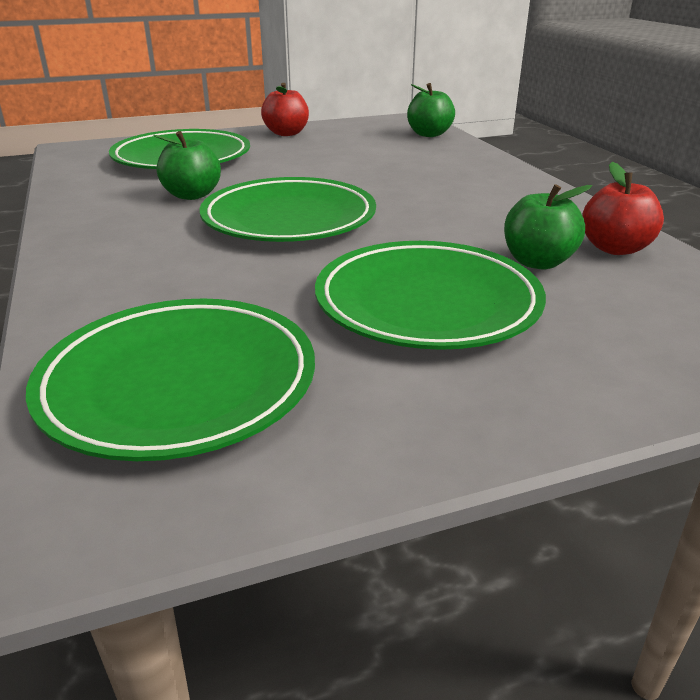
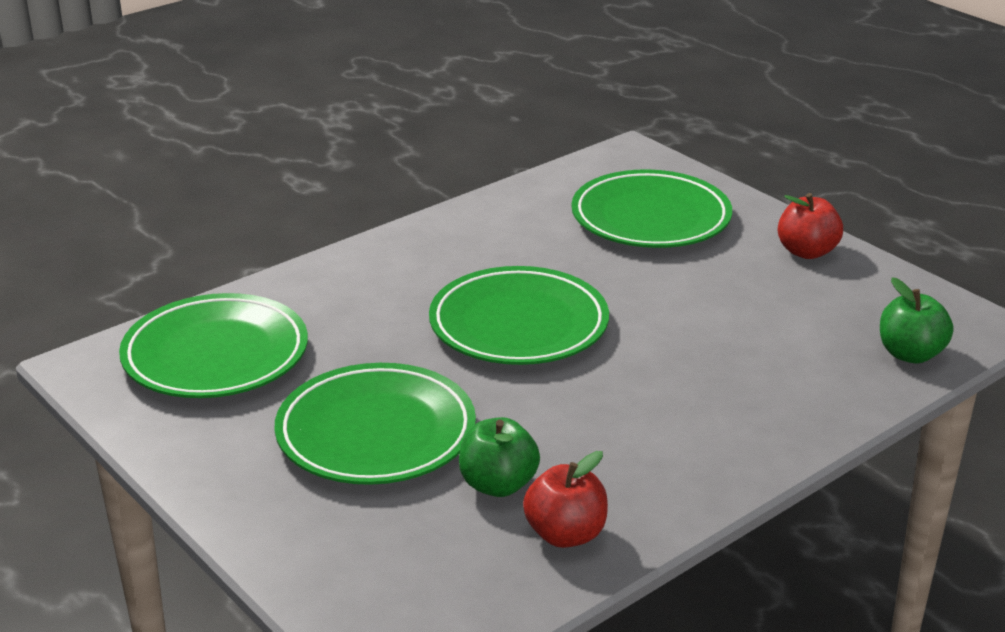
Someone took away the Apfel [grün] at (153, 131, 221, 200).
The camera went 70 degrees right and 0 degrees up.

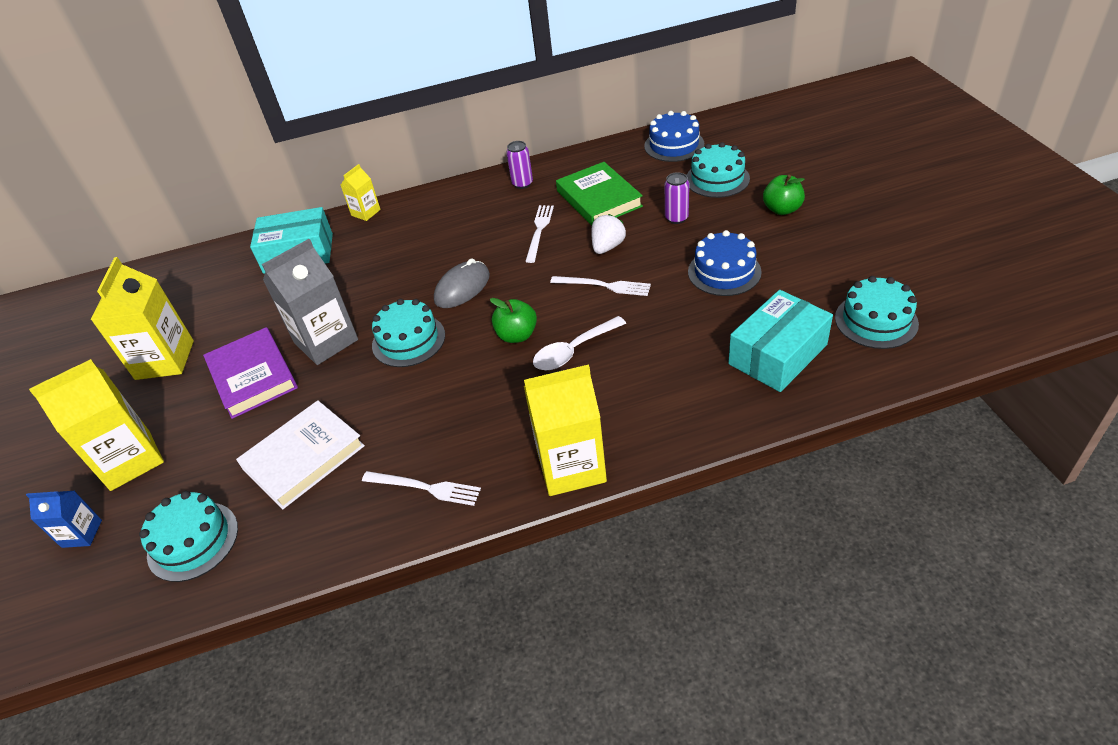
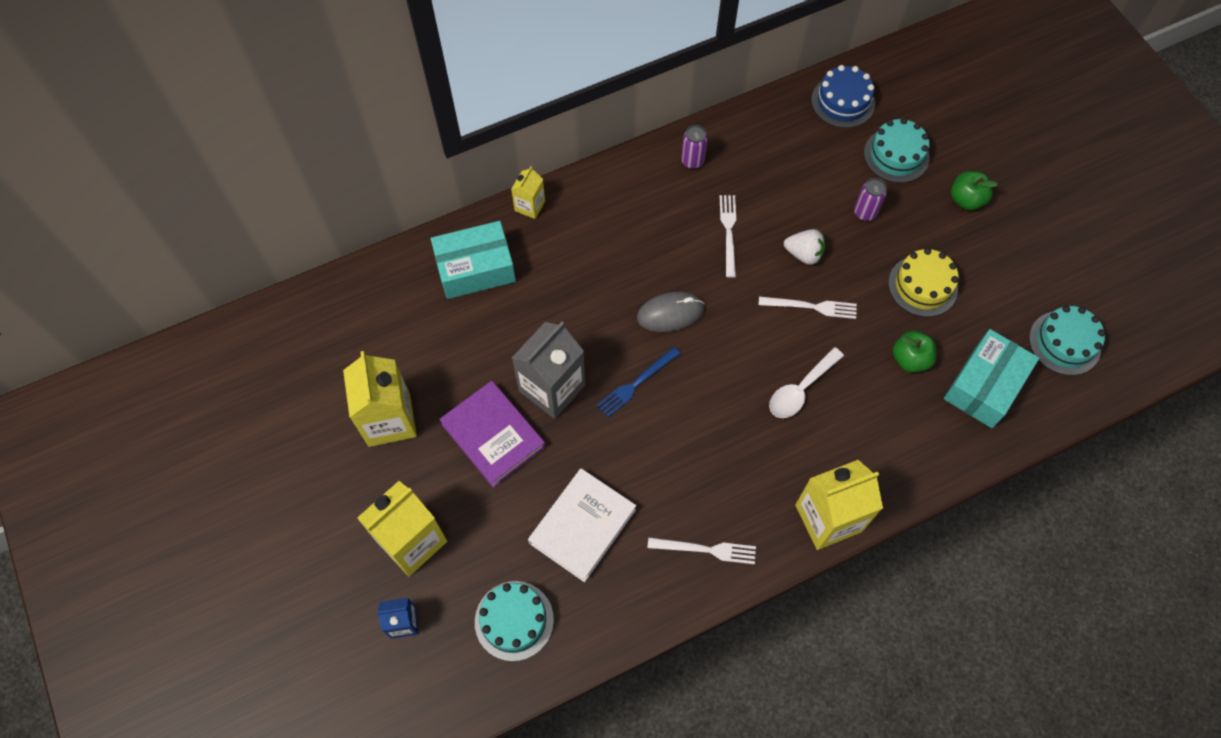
Someone took away the Buch [grün] at (556, 162, 643, 226).
Someone rotated the Erdbeere [weiß] at (591, 214, 626, 254) by 90 degrees clockwise.
Someone repainted the Kuchen [blau] at (688, 230, 762, 296), which became the Kuchen [gelb] at (888, 248, 959, 317).
Someone rotated the Computermaus [grau] at (434, 258, 490, 308) by 45 degrees clockwise.
Someone carried the Apfel [grün] from (490, 298, 537, 343) to (893, 331, 937, 373).
Someone swapped the Kuchen [türkis] at (372, 299, 445, 367) for the Gabel [blau] at (597, 347, 681, 417).
The camera went 15 degrees left and 20 degrees up.

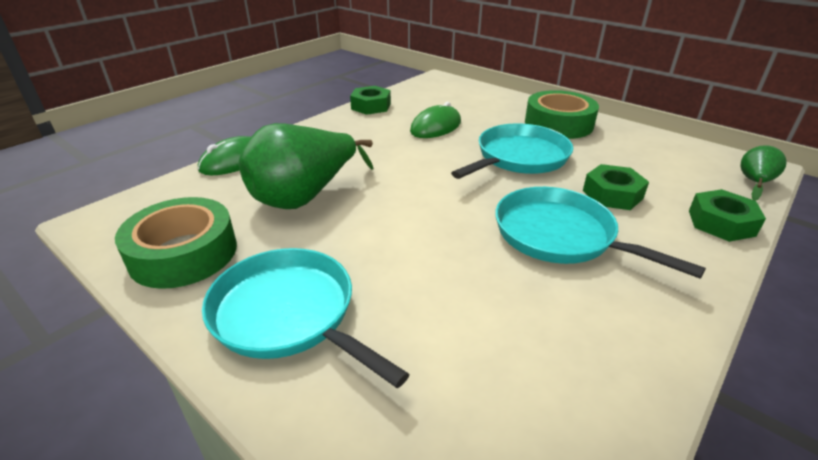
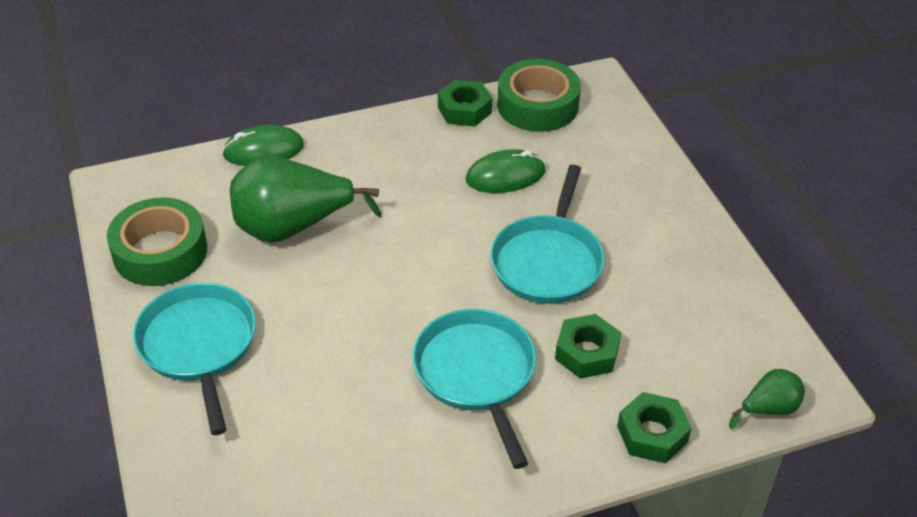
Someone carried the Klebeband [grün] from (525, 90, 599, 139) to (497, 59, 581, 132).
Someone rotated the Pfanne [türkis] at (451, 123, 573, 179) by 120 degrees clockwise.
The camera went 30 degrees right and 10 degrees up.

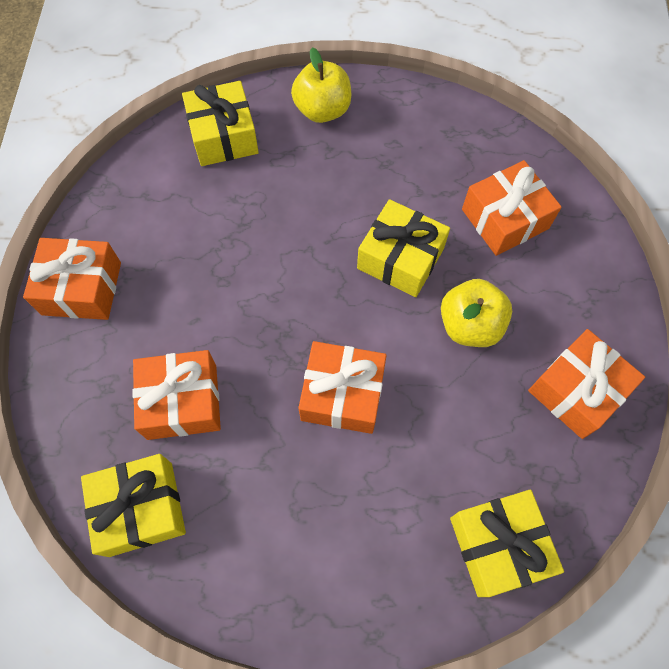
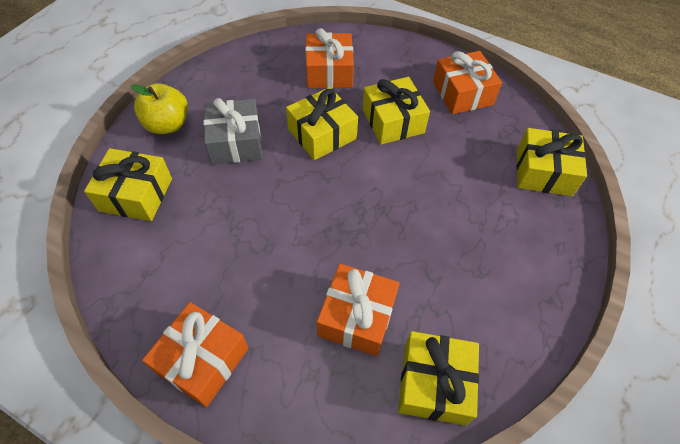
Someone swapped the Apfel [gelb] at (441, 279, 512, 347) for the Geschenk [gelb] at (362, 77, 430, 145).
Someone took away the Geschenk [orange] at (298, 341, 387, 434).
Someone put down the Geschenk [grau] at (204, 98, 262, 165).
The camera went 65 degrees left and 10 degrees down.

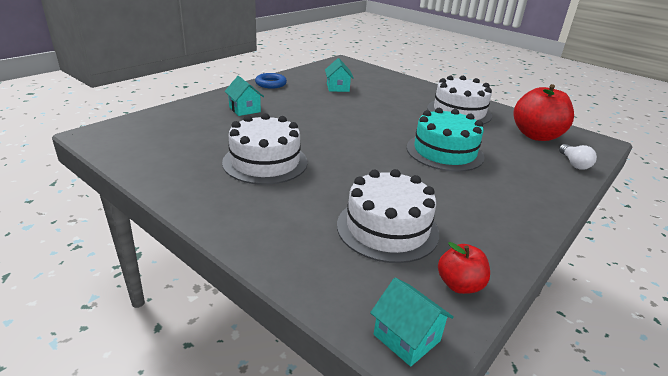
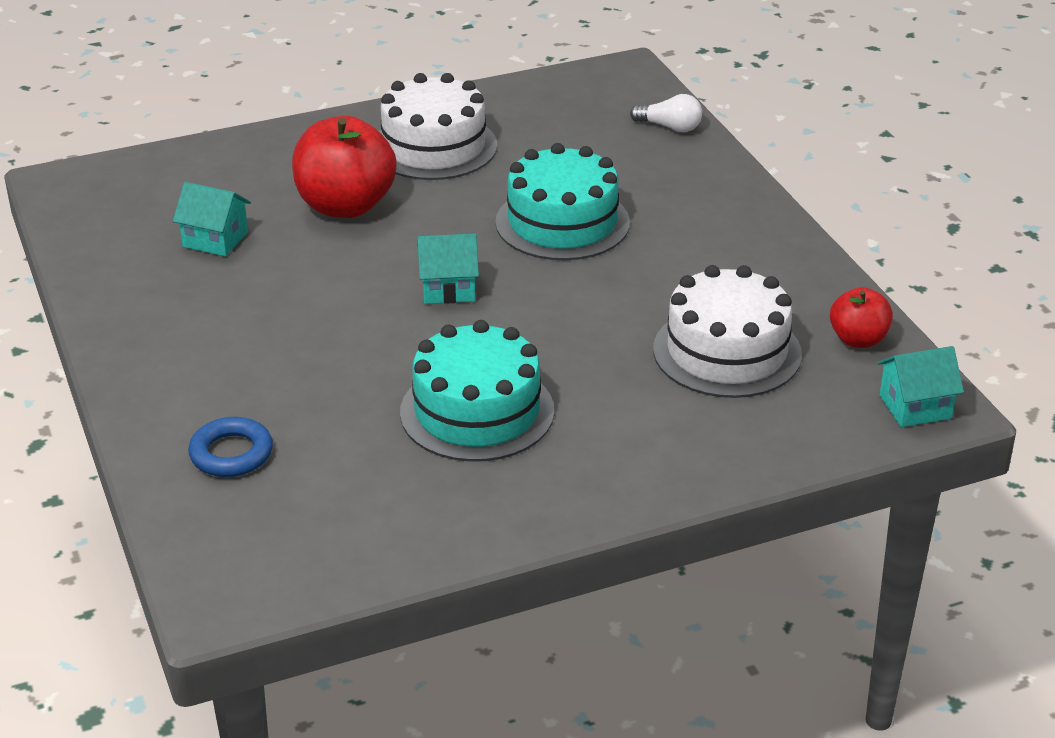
Someone carried the Ring [blau] from (255, 73, 287, 88) to (188, 417, 273, 477).
Someone carried the Haus [türkis] from (225, 76, 264, 116) to (417, 234, 479, 304).
Someone carried the Apfel [rot] from (514, 84, 574, 141) to (292, 116, 397, 218).
Someone repainted the Kuchen [weiß] at (222, 113, 307, 185), which became the Kuchen [türkis] at (400, 320, 554, 462).
The camera went 60 degrees left and 5 degrees up.

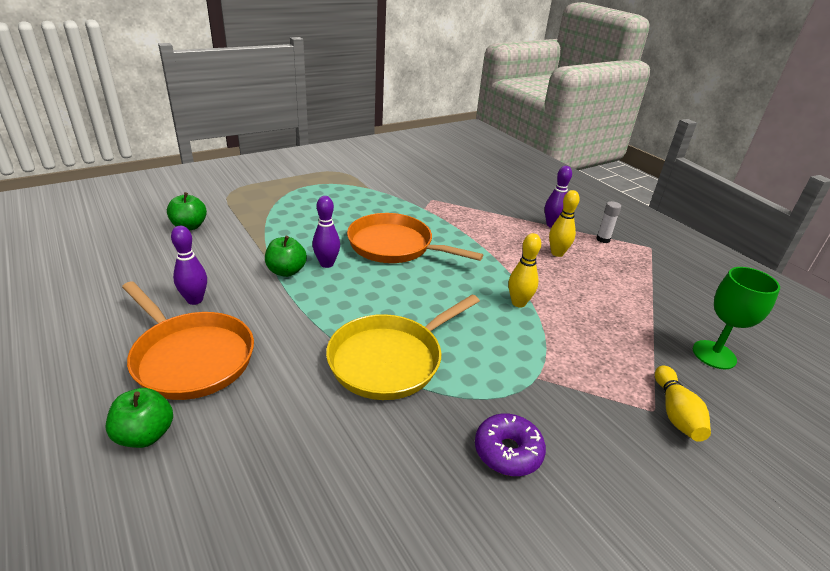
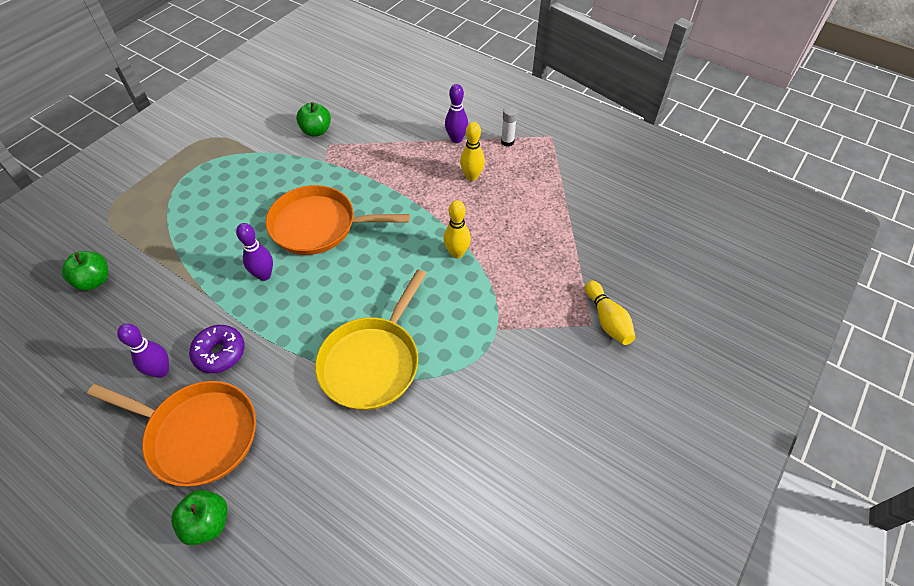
Someone carried the Apfel [grün] from (265, 236, 307, 277) to (296, 102, 331, 136).
Someone took away the Kelch [grün] at (693, 267, 780, 369).
Someone carried the Donut [lila] from (475, 414, 546, 476) to (189, 325, 245, 373).
The camera went 20 degrees left and 20 degrees up.

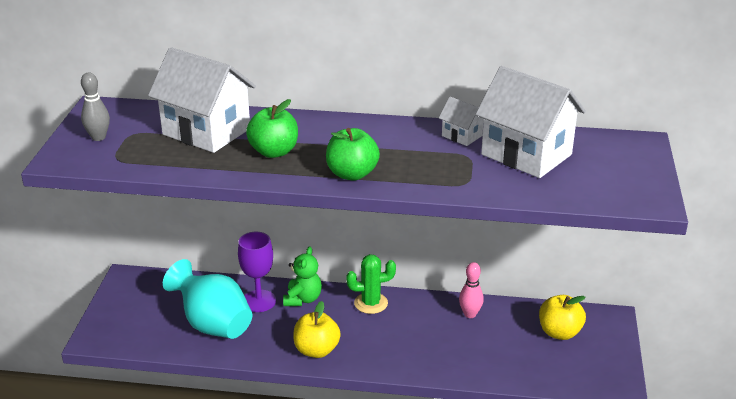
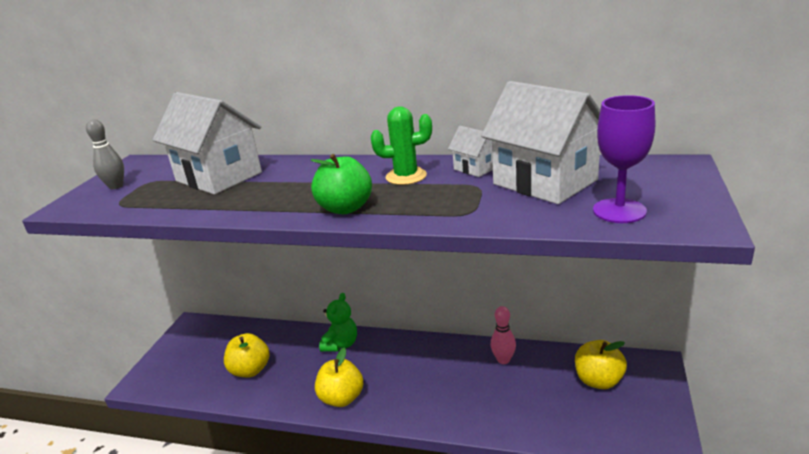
Someone took away the Apfel [grün] at (246, 99, 298, 158).
Someone carried the Kelch [lila] from (238, 232, 276, 312) to (593, 95, 655, 223).
Someone carried the Kaktus [grün] from (346, 254, 396, 314) to (371, 106, 432, 185).
Someone swapped the Vase [türkis] at (163, 259, 252, 339) for the Apfel [gelb] at (224, 333, 270, 377).
The camera went 10 degrees right and 5 degrees down.

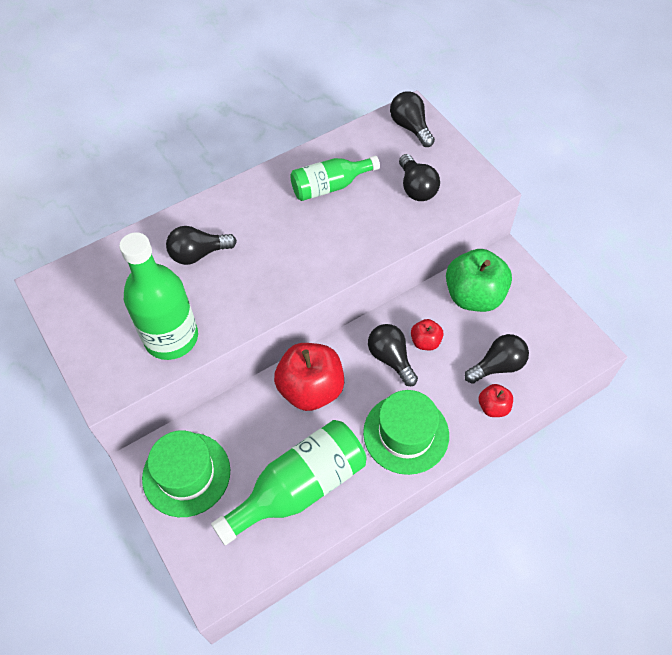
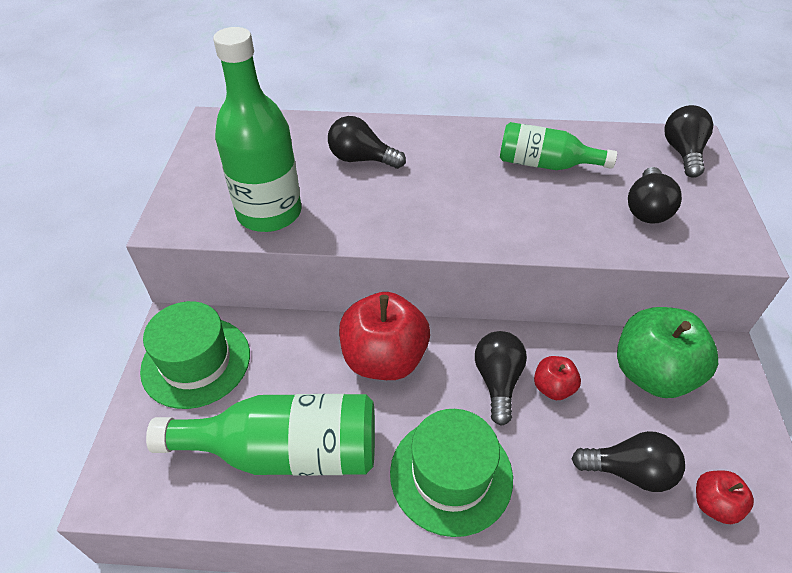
Someone carried the Apfel [rot] from (479, 384, 513, 417) to (696, 471, 754, 524).
The camera went 35 degrees right and 10 degrees down.

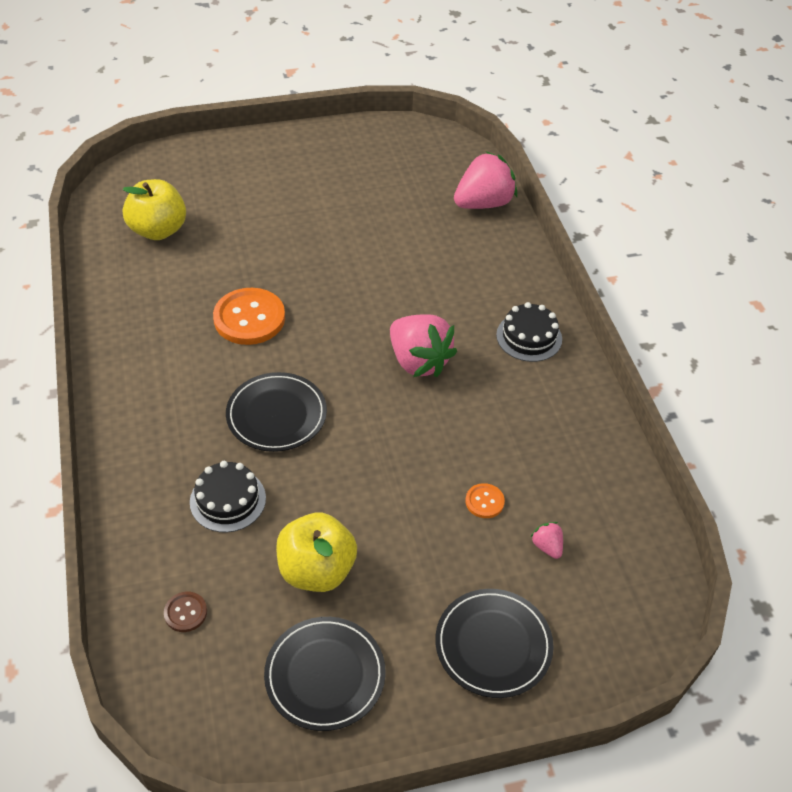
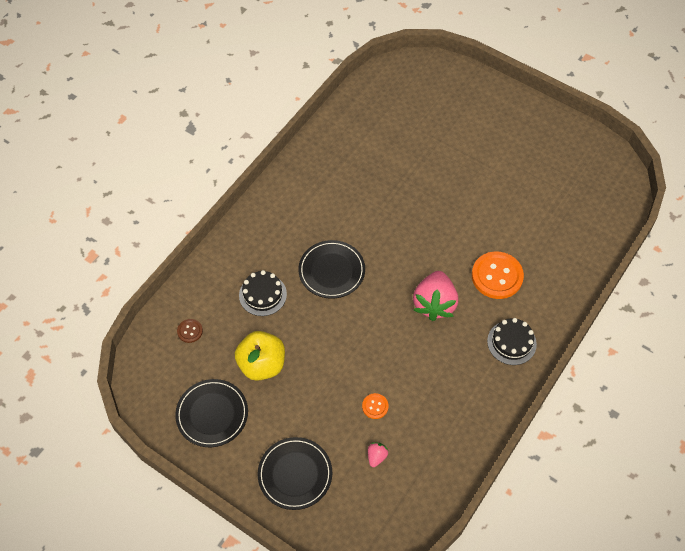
Someone took away the Erdbeere [rosa] at (454, 151, 517, 209).
Someone took away the Apfel [gelb] at (123, 179, 186, 240).
Someone carried the Knopf [orange] from (213, 288, 285, 345) to (472, 251, 524, 299).
The camera went 50 degrees right and 10 degrees up.

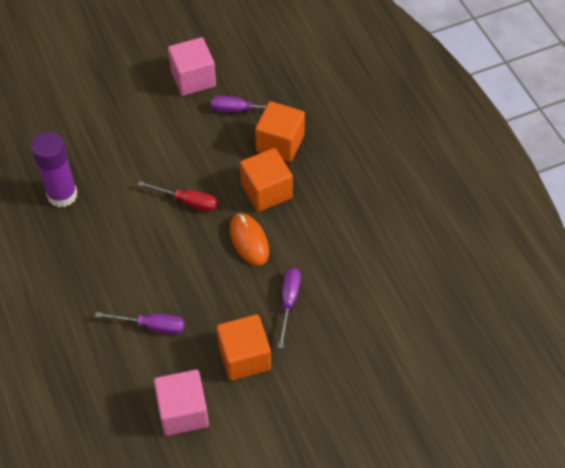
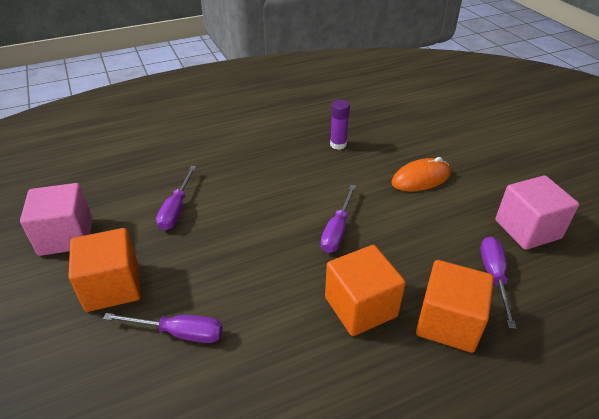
Someone scaled the Klebestift [lila] at (31, 132, 77, 207) by 0.57.
Someone repainted the Schraubenzieher [rot] at (137, 181, 217, 212), which became the Schraubenzieher [lila] at (321, 185, 356, 253).
Someone carried the Computermaus [orange] from (230, 213, 269, 266) to (391, 157, 451, 192).
The camera went 90 degrees right and 15 degrees down.

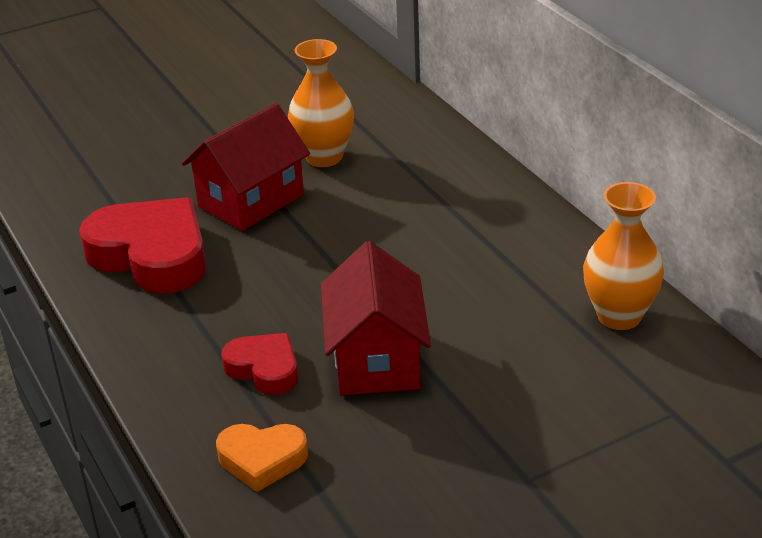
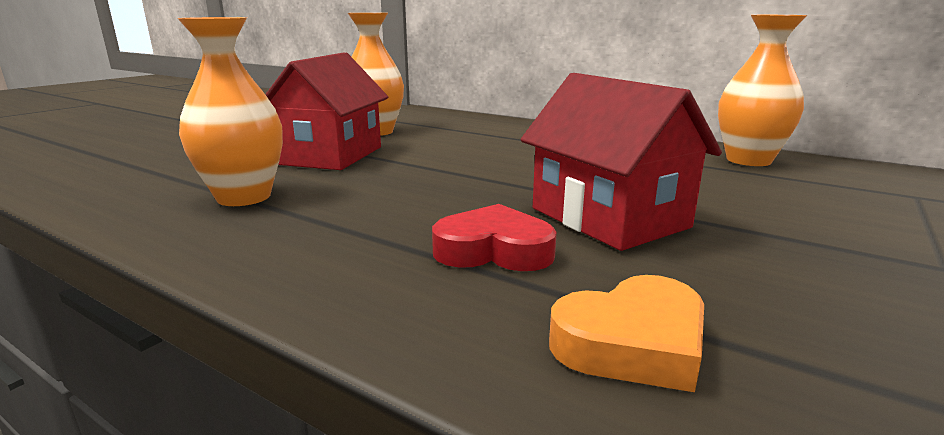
Someone swapped the Herz [rot] at (79, 197, 206, 294) for the Vase [orange] at (178, 17, 283, 206).
The camera went 30 degrees left and 15 degrees down.

